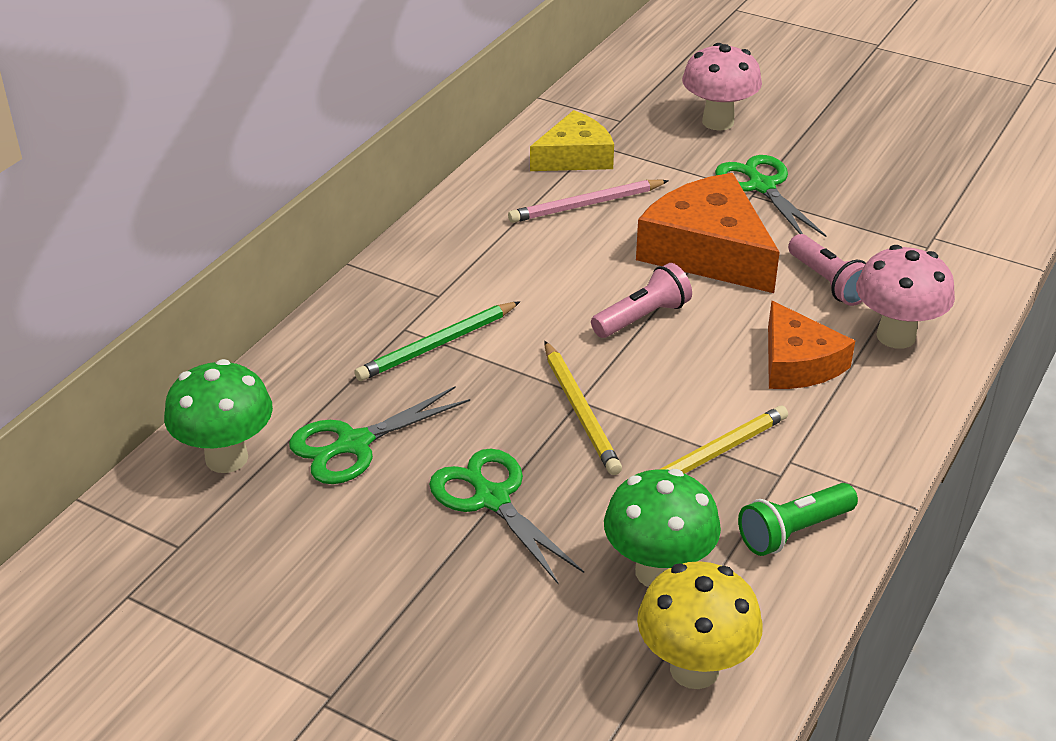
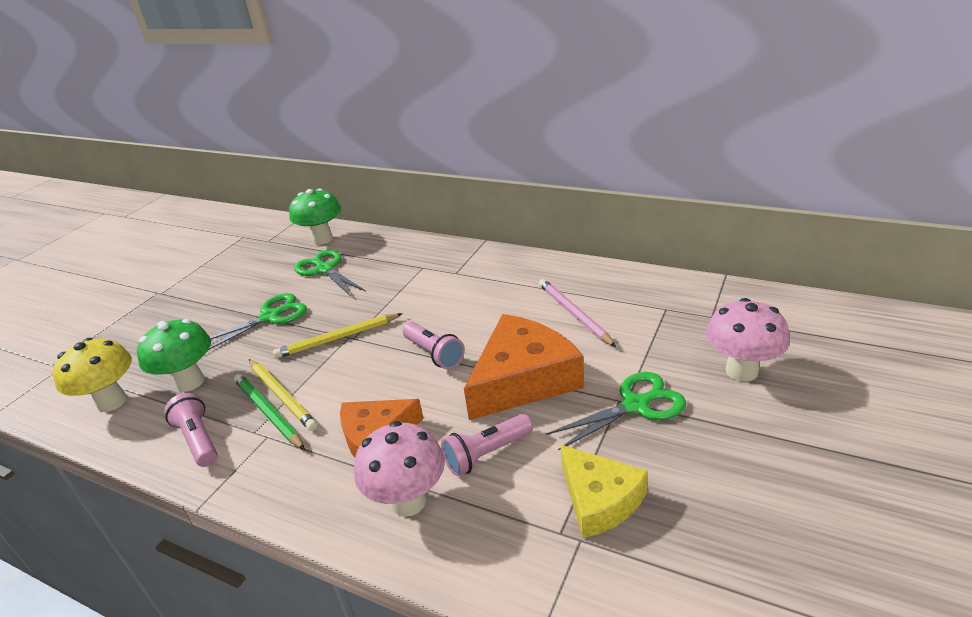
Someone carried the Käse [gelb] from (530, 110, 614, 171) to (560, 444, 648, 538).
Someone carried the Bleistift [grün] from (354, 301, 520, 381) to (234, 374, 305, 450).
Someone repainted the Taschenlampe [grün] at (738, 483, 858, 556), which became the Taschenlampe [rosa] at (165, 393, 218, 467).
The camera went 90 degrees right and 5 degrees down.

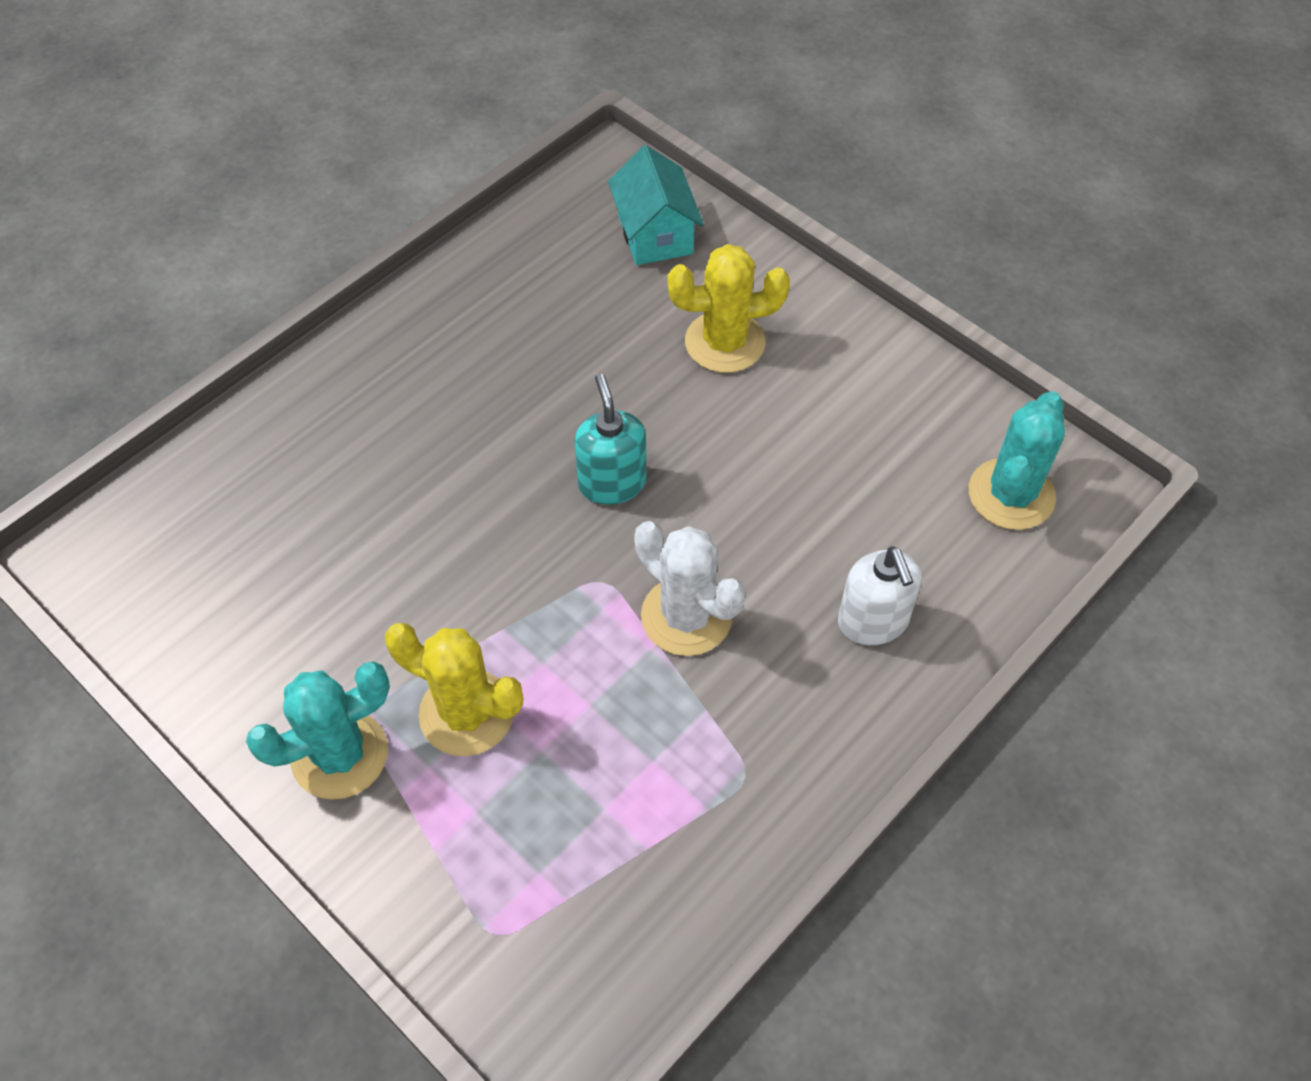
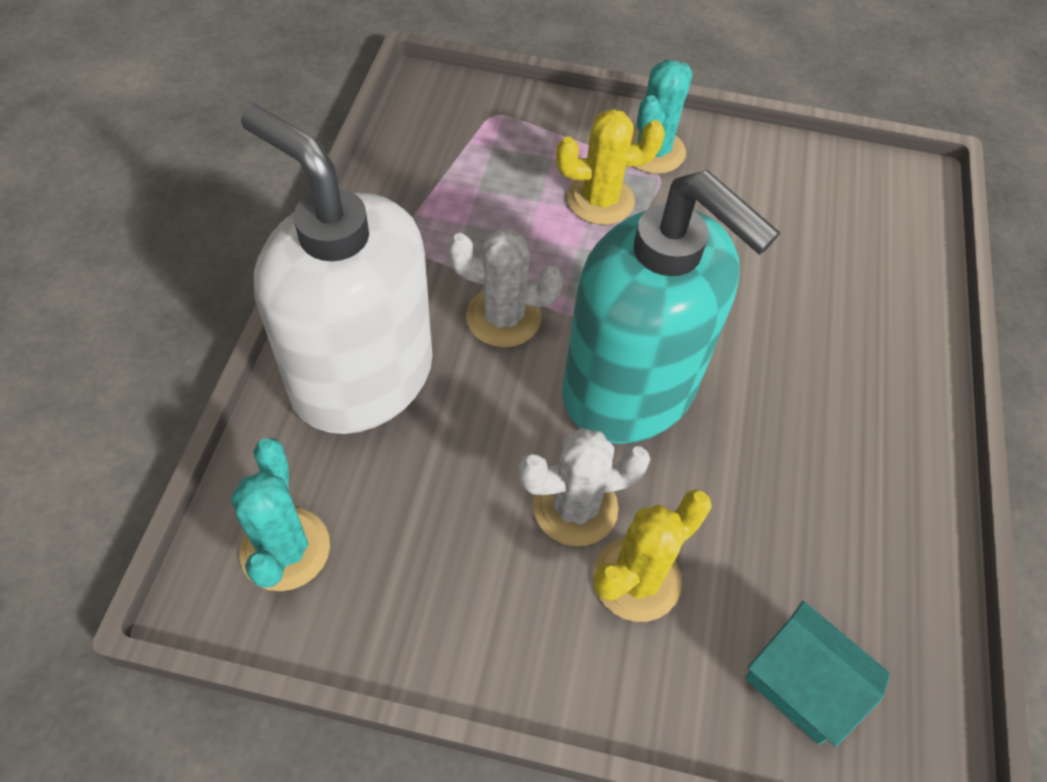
Someone scaled the Seifenspender [türkis] at (574, 374, 646, 505) by 2.43.
Someone scaled the Seifenspender [weiß] at (838, 546, 922, 645) by 2.43.
Someone put down the Kaktus [weiß] at (518, 428, 650, 546).
The camera went 145 degrees right and 0 degrees up.

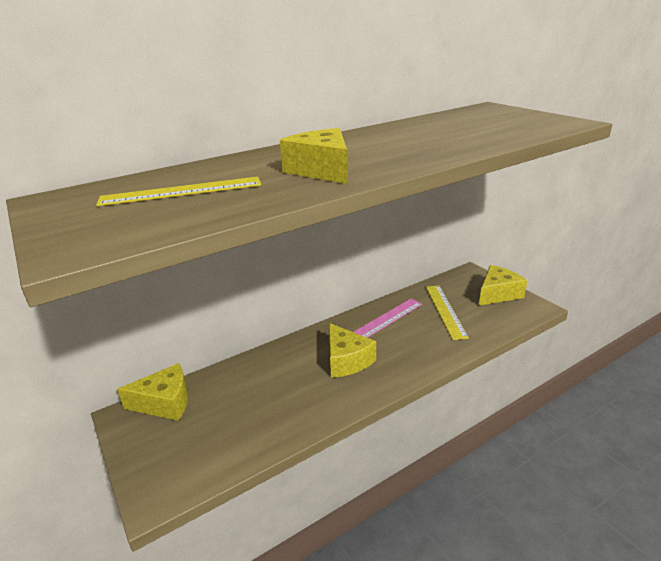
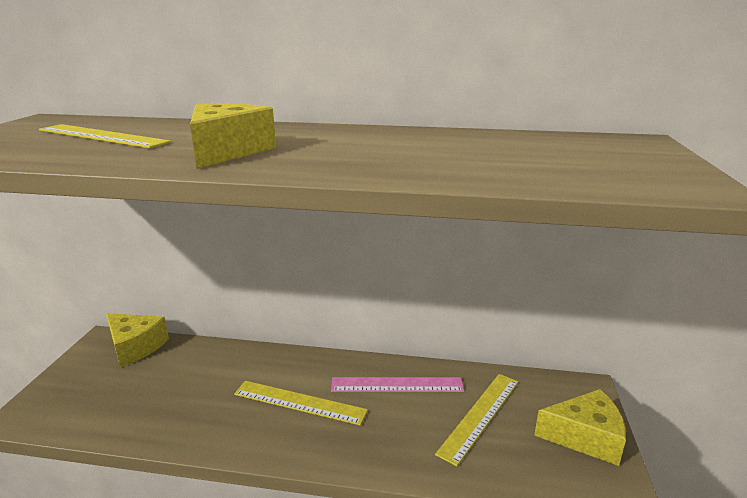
Someone swapped the Käse [gelb] at (329, 323, 376, 378) for the Lineal [gelb] at (234, 381, 368, 425).
The camera went 40 degrees right and 5 degrees down.

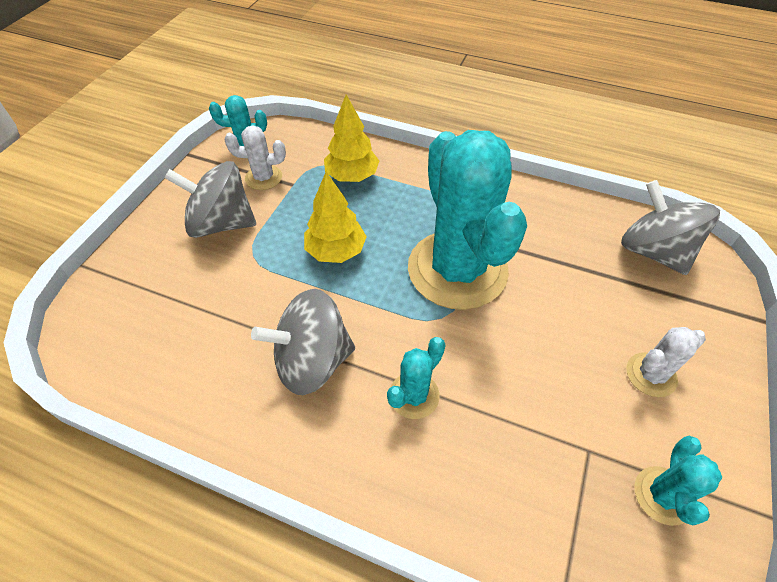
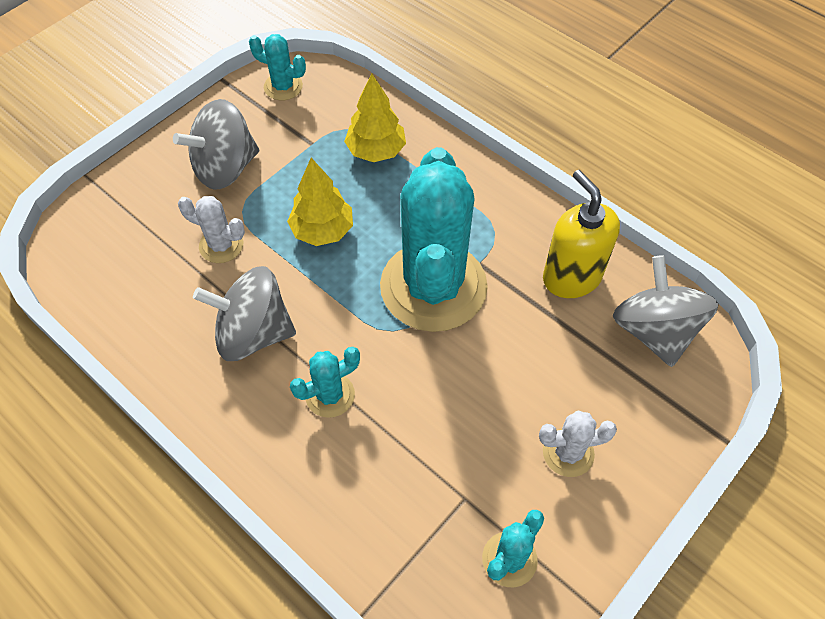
Someone carried the Kaktus [weiß] from (225, 125, 286, 190) to (178, 196, 245, 263).
Someone rotated the Kreisel [grau] at (164, 161, 256, 238) by 60 degrees counterclockwise.
Someone put down the Seifenspender [gelb] at (543, 170, 620, 298).
The camera went 20 degrees right and 5 degrees up.

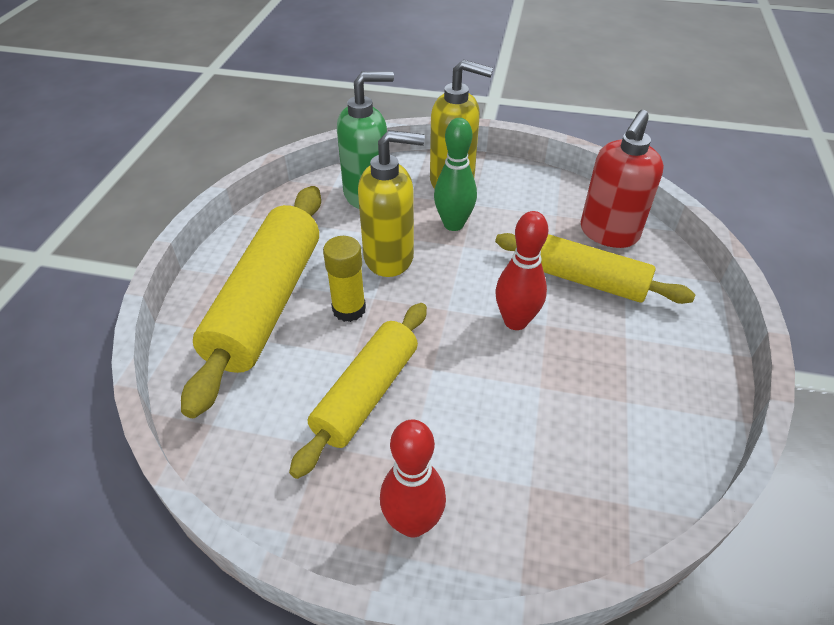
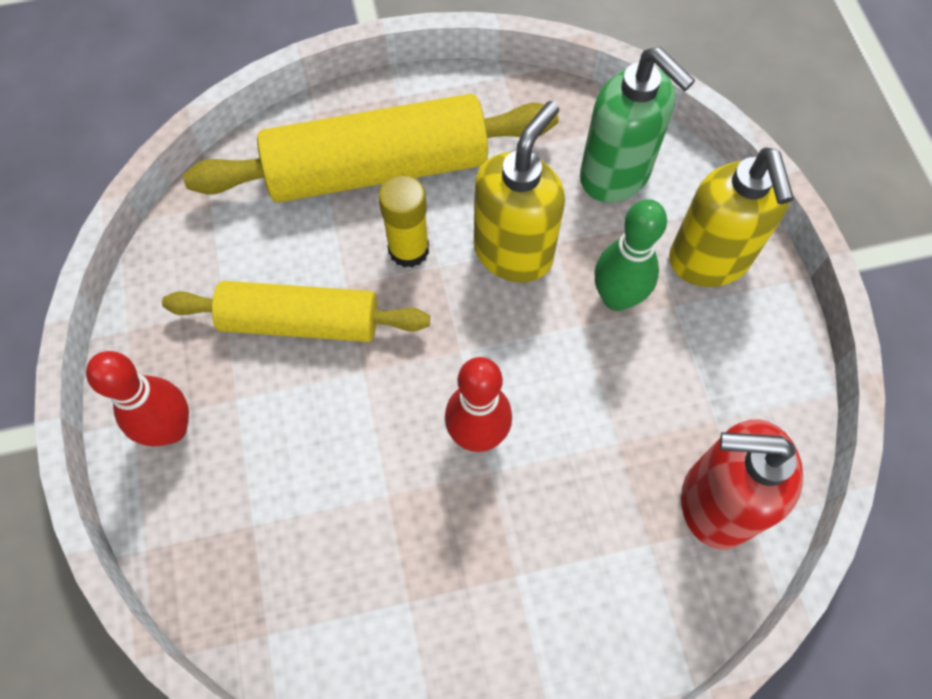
Someone rotated the Seifenspender [gelb] at (358, 130, 425, 277) by 120 degrees counterclockwise.
Someone took away the Nudelholz [gelb] at (495, 233, 696, 304).
The camera went 65 degrees right and 20 degrees up.

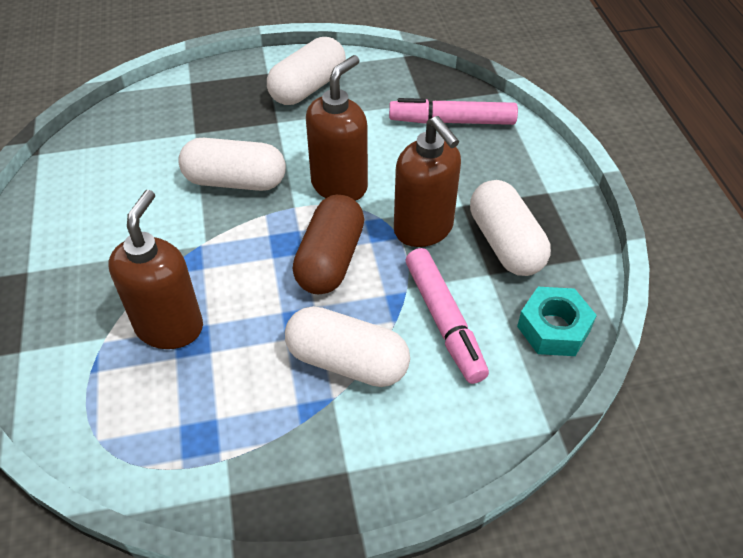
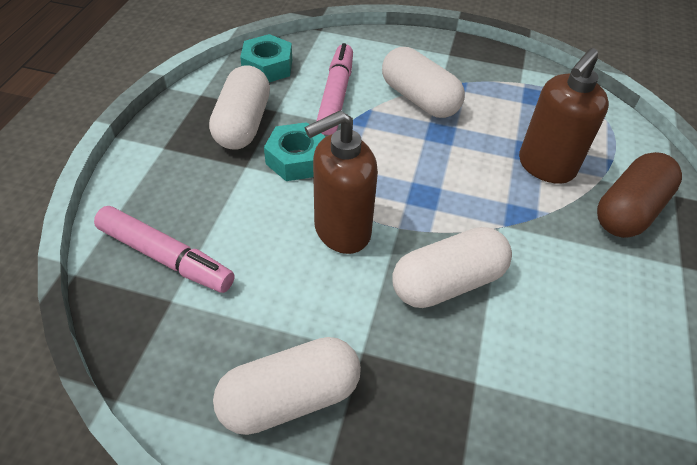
Someone swapped the Seifenspender [braun] at (394, 116, 461, 247) for the Sechskantmutter [türkis] at (264, 122, 325, 181).
Someone rotated the Kapsel [weiß] at (178, 138, 286, 191) by 60 degrees counterclockwise.
Someone carried the Kapsel [braun] from (293, 195, 364, 294) to (597, 152, 682, 238).
The camera went 155 degrees left and 0 degrees up.

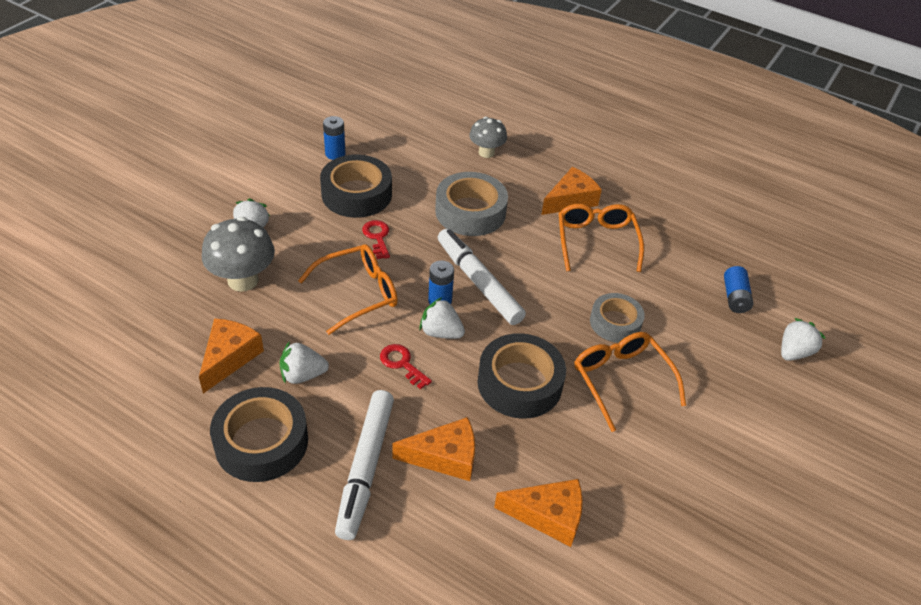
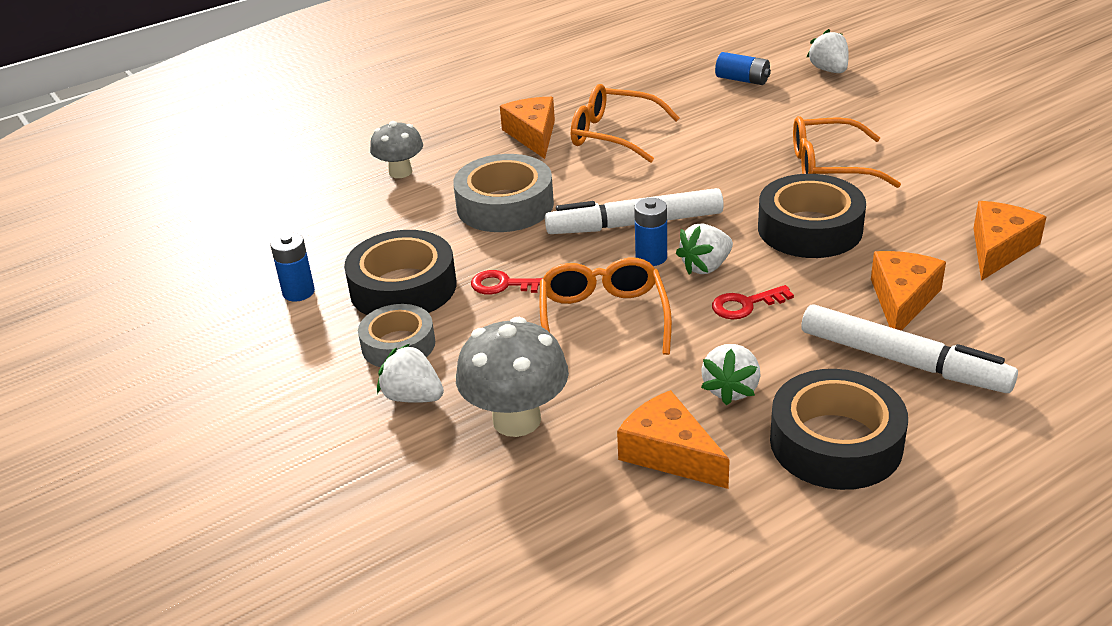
Someone carried the Klebeband [grau] from (590, 293, 645, 343) to (358, 304, 435, 367).
The camera went 60 degrees left and 10 degrees down.

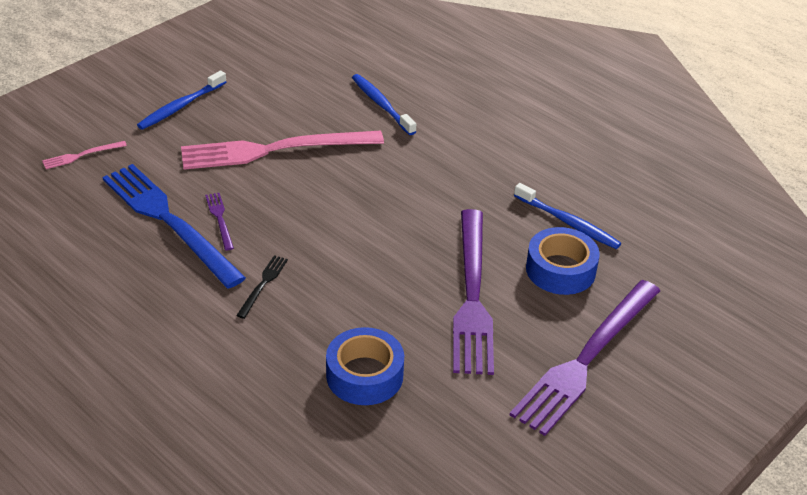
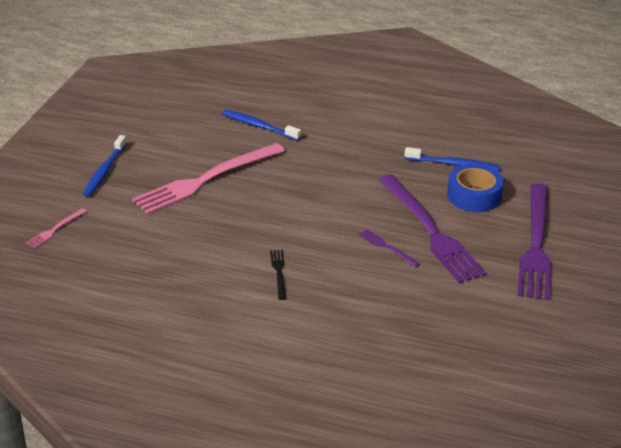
Someone took away the Gabel [blau] at (102, 164, 246, 289).
Someone carried the Gabel [lila] from (205, 193, 234, 250) to (359, 229, 420, 267).
Someone took away the Klebeband [blau] at (326, 327, 404, 405).
The camera went 25 degrees left and 5 degrees down.

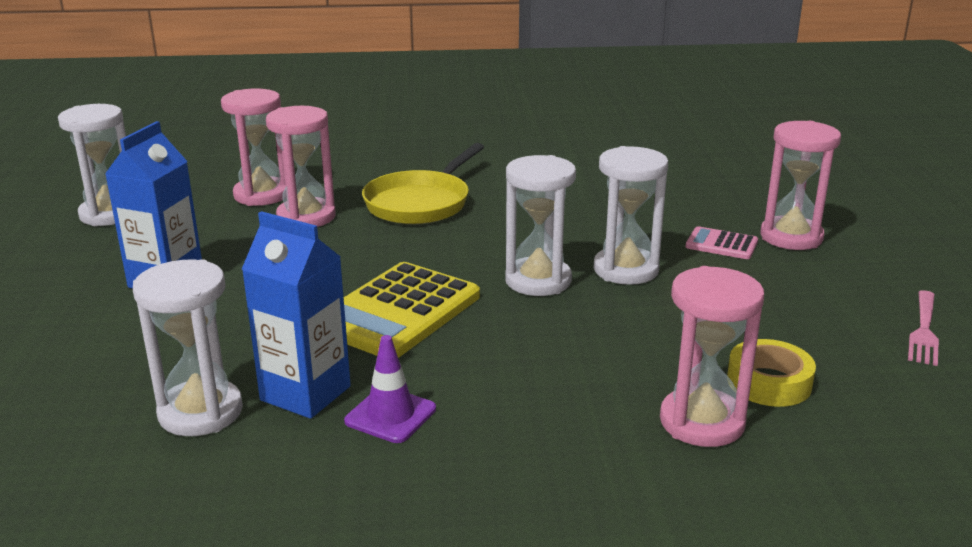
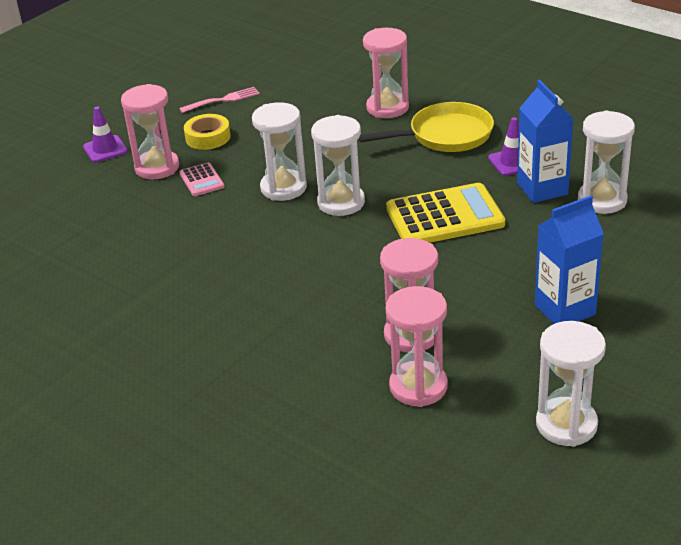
Someone carried the Pfanne [gelb] from (362, 143, 484, 224) to (358, 102, 494, 152).
Someone carried the Klebeband [gelb] from (727, 339, 816, 407) to (184, 114, 231, 150).
Someone put down the Leitkegel [lila] at (83, 107, 128, 162).
The camera went 135 degrees left and 10 degrees up.

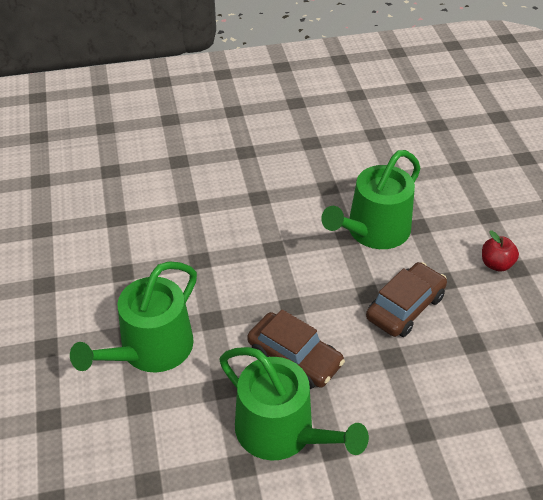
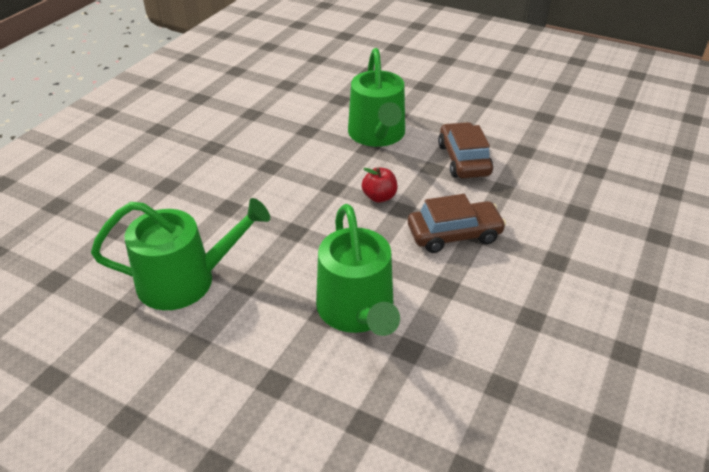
Someone carried the Apfel [rot] from (482, 230, 519, 271) to (362, 167, 398, 203).
Someone carried the Gießkanne [grün] from (219, 347, 369, 461) to (91, 198, 270, 310).
The camera went 50 degrees left and 5 degrees down.

